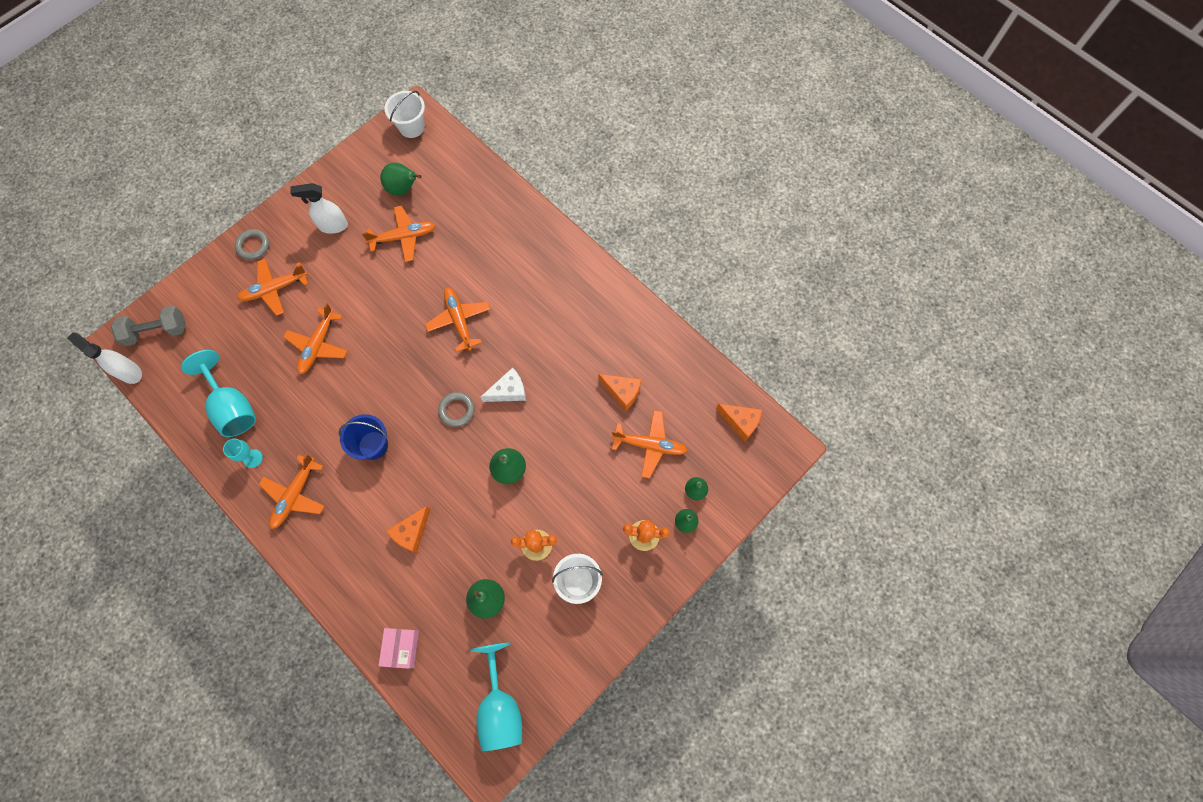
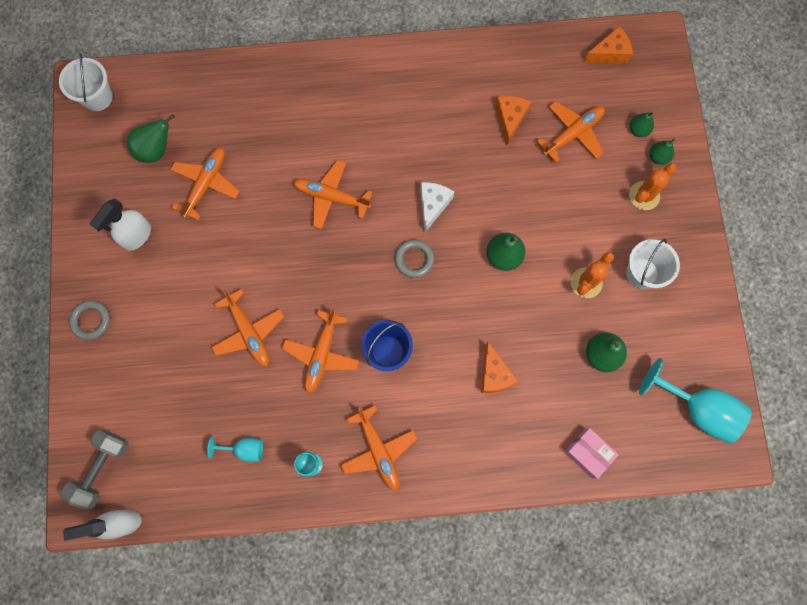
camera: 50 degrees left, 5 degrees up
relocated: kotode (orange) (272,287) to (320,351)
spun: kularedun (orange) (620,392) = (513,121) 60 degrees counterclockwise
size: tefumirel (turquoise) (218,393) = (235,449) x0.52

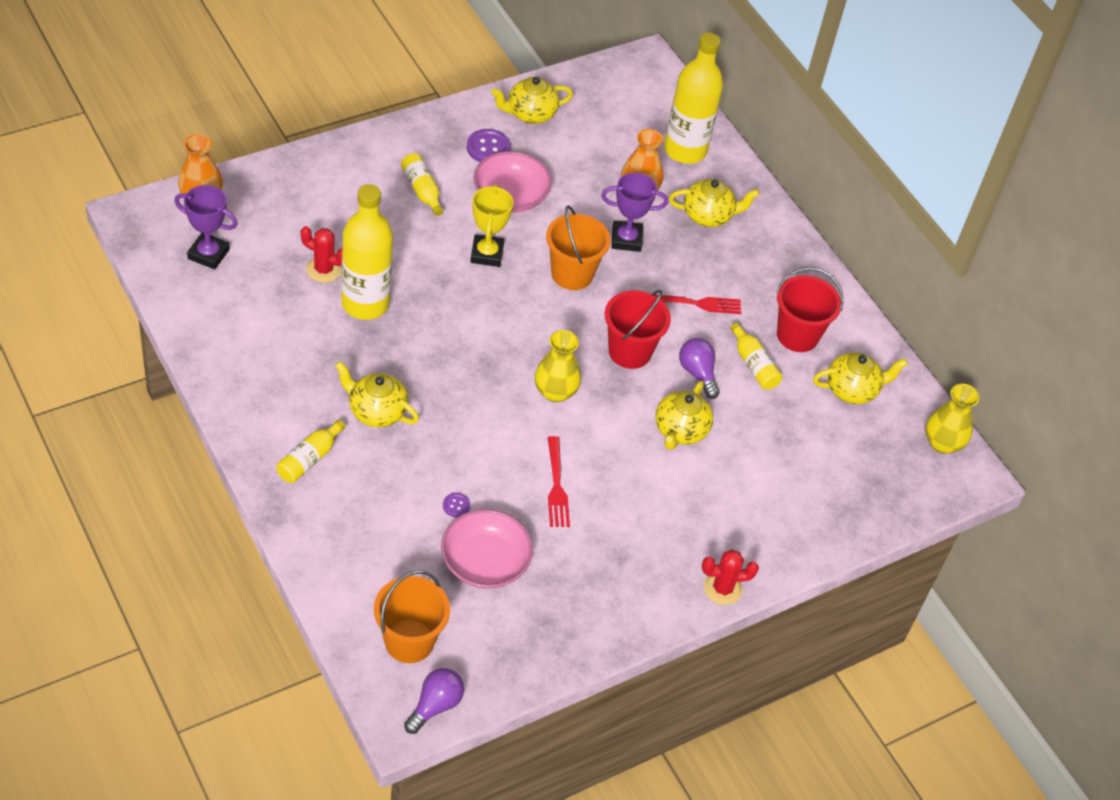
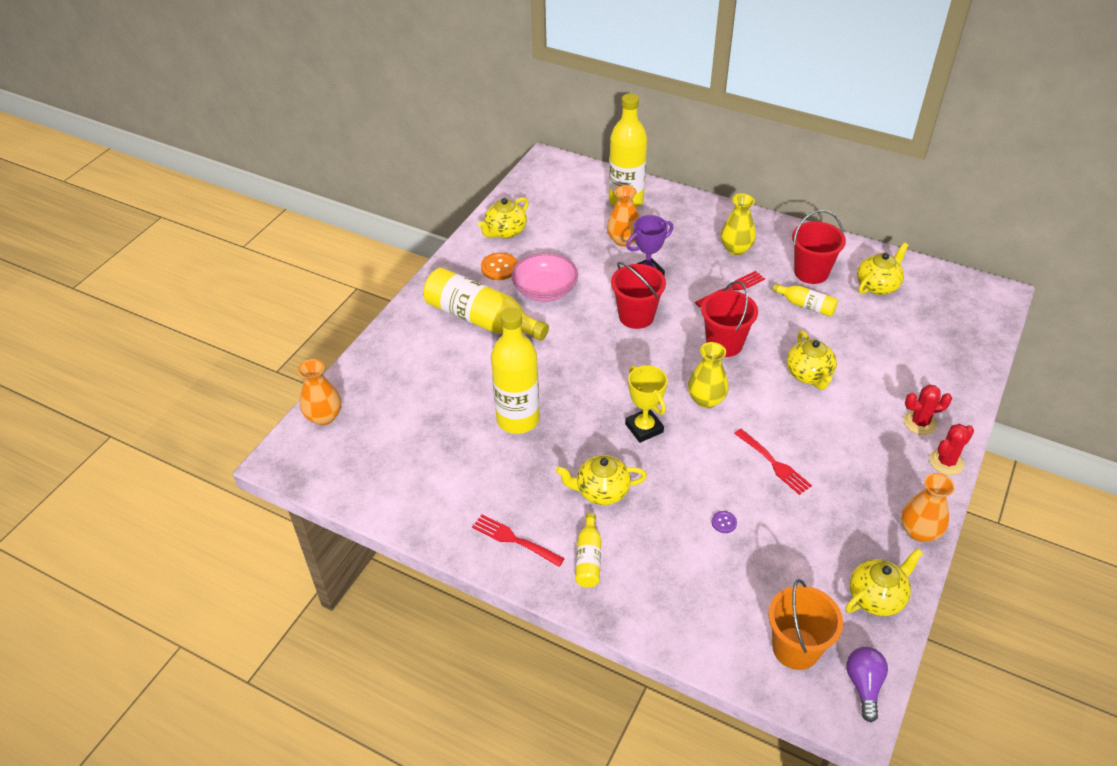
camera: 25 degrees left, 5 degrees down
missing: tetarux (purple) (206,227); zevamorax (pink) (487,549); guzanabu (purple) (699,368)
appeared: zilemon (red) (518,540); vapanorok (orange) (928,507)
relocated: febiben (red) (321,254) to (928,409); tetarux (yellow) (491,225) to (646,404); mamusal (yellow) (714,203) to (884,582); vapanorok (yellow) (952,419) to (738,224)
colour: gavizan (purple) (489,145) to gavizan (orange) (499,266); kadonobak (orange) (578,247) to kadonobak (red) (638,295)
size: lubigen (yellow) (422,184) = (486,304) x2.05

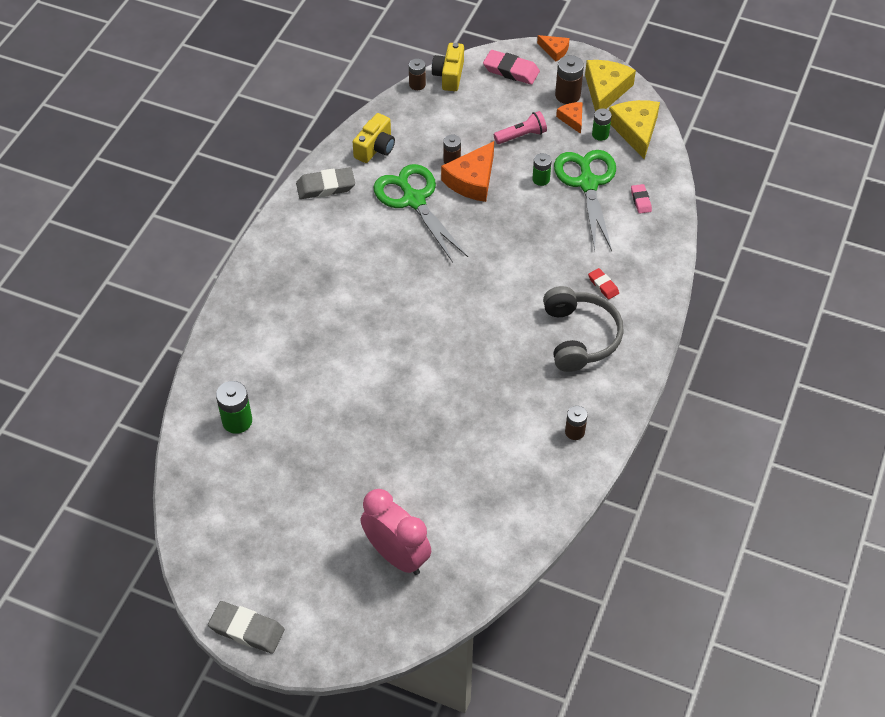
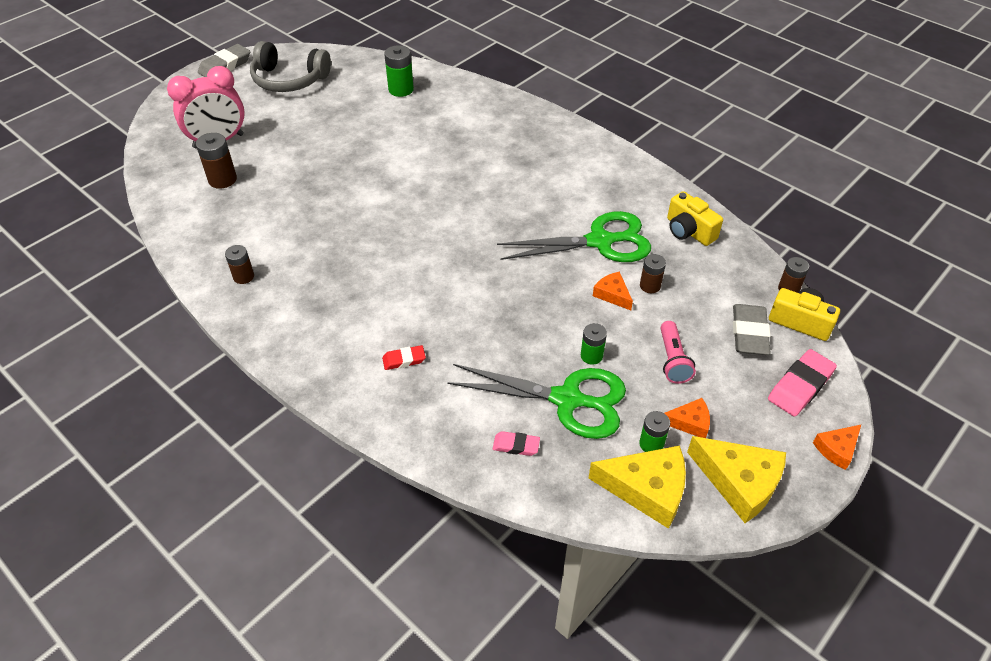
camera: 110 degrees right, 5 degrees down
relocated: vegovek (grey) (325,183) to (752,329); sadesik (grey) (583,329) to (290,66); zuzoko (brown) (569,79) to (216,161)
size: kularedun (orange) (467,171) = (613,291) x0.54

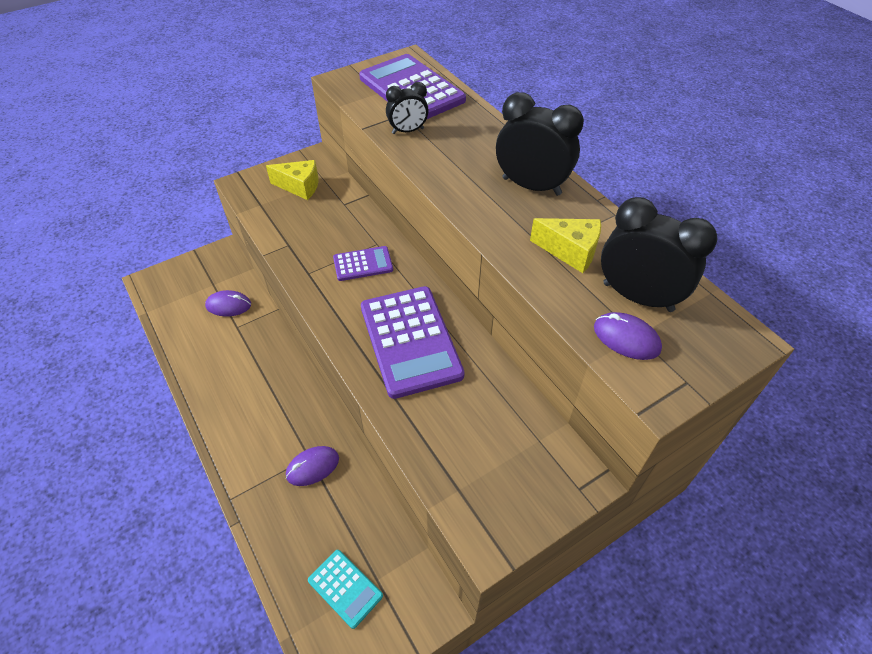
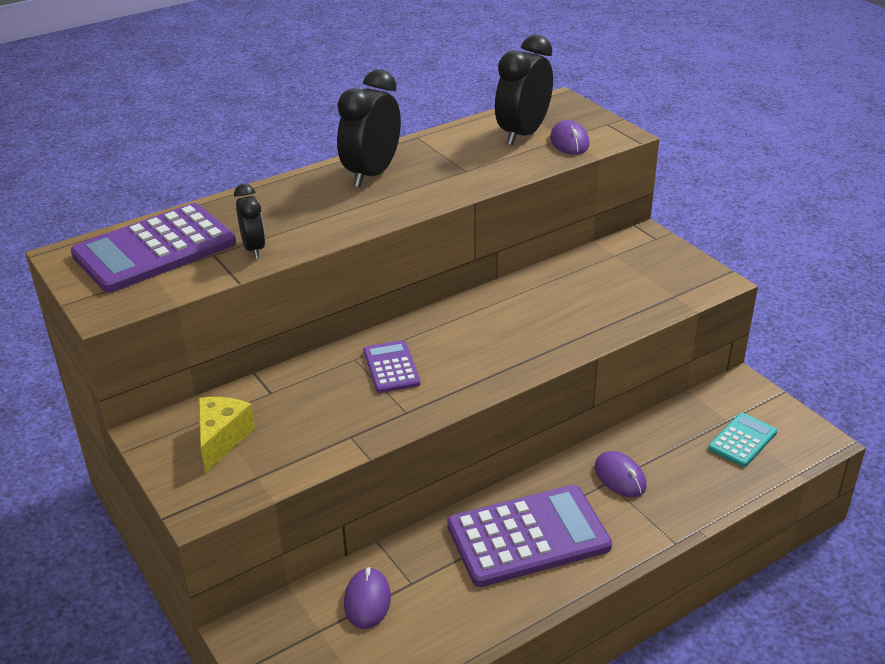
camera: 90 degrees left, 15 degrees down
missing: kularedun (yellow) (565,245)
relocated: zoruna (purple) (413,342) to (529,536)
spun: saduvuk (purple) (628,336) = (569,137) 45 degrees counterclockwise

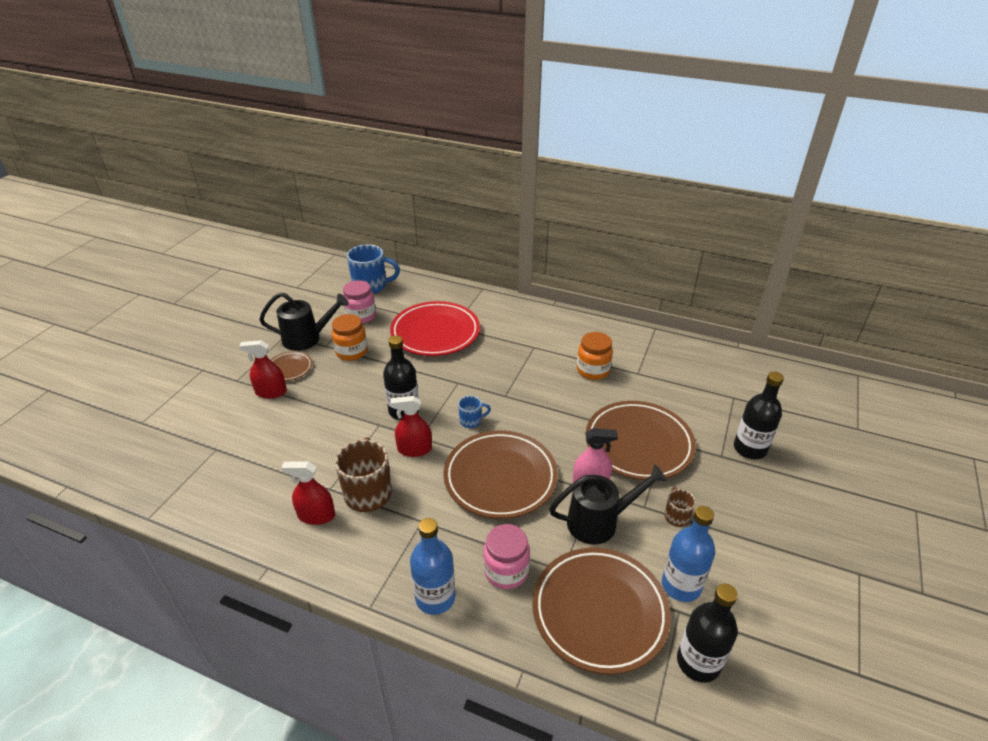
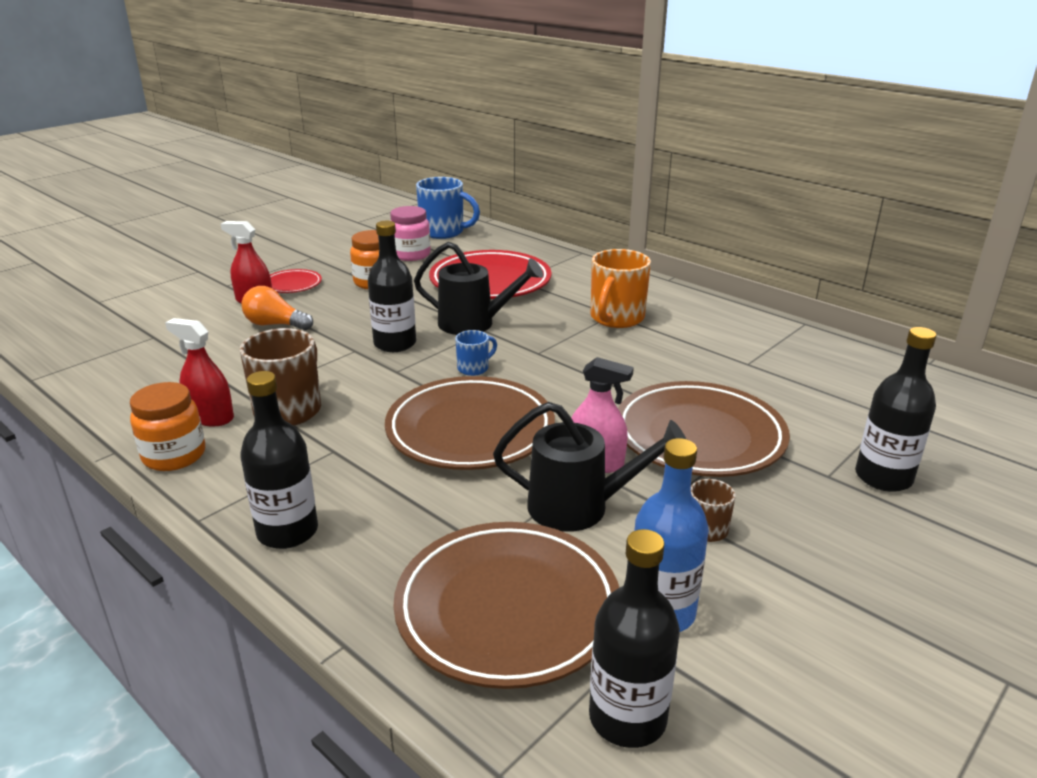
camera: 20 degrees right, 10 degrees down
missing: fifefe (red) (411,426); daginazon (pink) (506,556)
appeared: guzanabu (orange) (277,308); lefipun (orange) (621,288)
relocated: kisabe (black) (304,322) to (478,288); daginazon (orange) (595,356) to (167,426)
colour: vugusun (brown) (291,366) to vugusun (red) (296,281); lubigen (blue) (432,566) to lubigen (black) (279,460)
spun: lefipun (blue) (474,412) = (476,353) 45 degrees counterclockwise

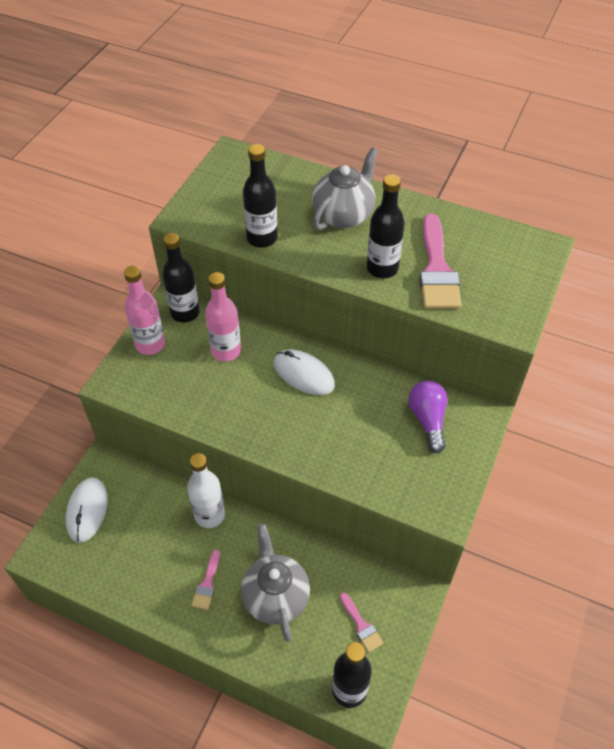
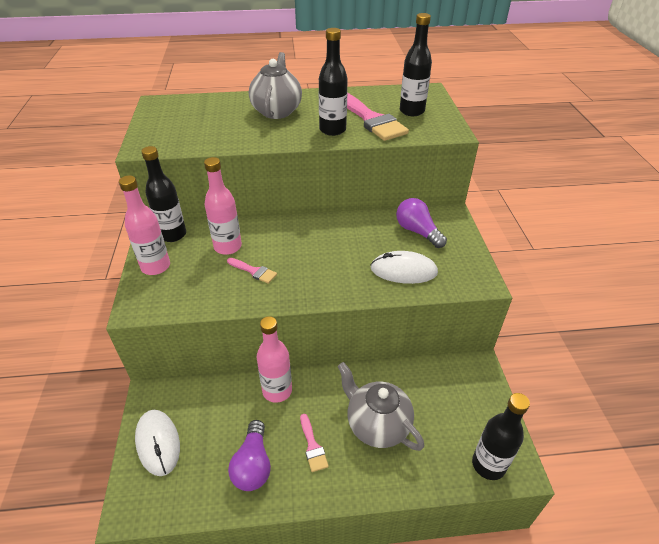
camera: 30 degrees left, 10 degrees down
appeared: guzanabu (purple) (249,455)
relocated: lubigen (black) (260,196) to (416,64); saduvuk (white) (304,372) to (404,267); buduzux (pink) (361,622) to (252,271)
colour: lubigen (white) (206,490) to lubigen (pink) (274,359)

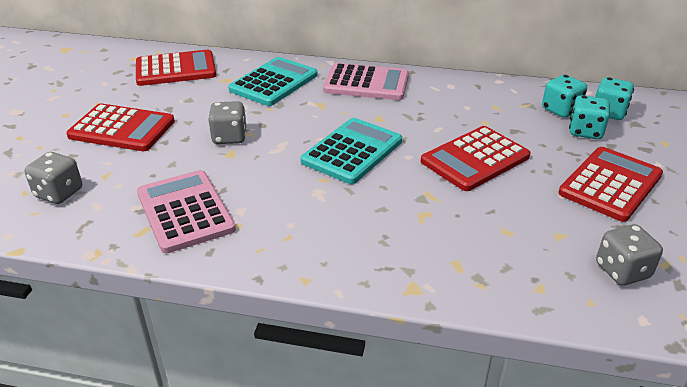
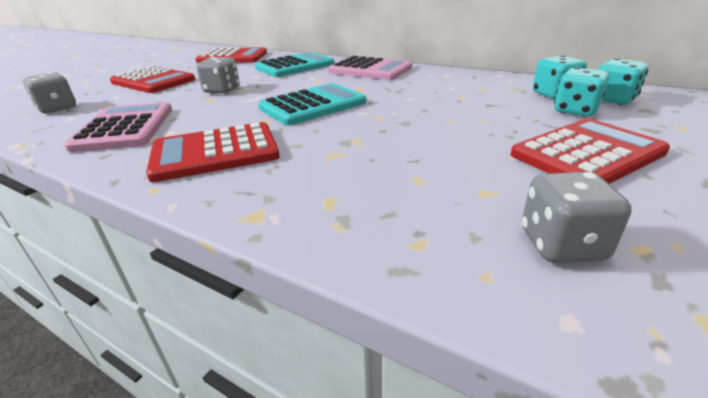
camera: 20 degrees right, 5 degrees down
relocated: zoruna (red) (476,158) to (213,152)

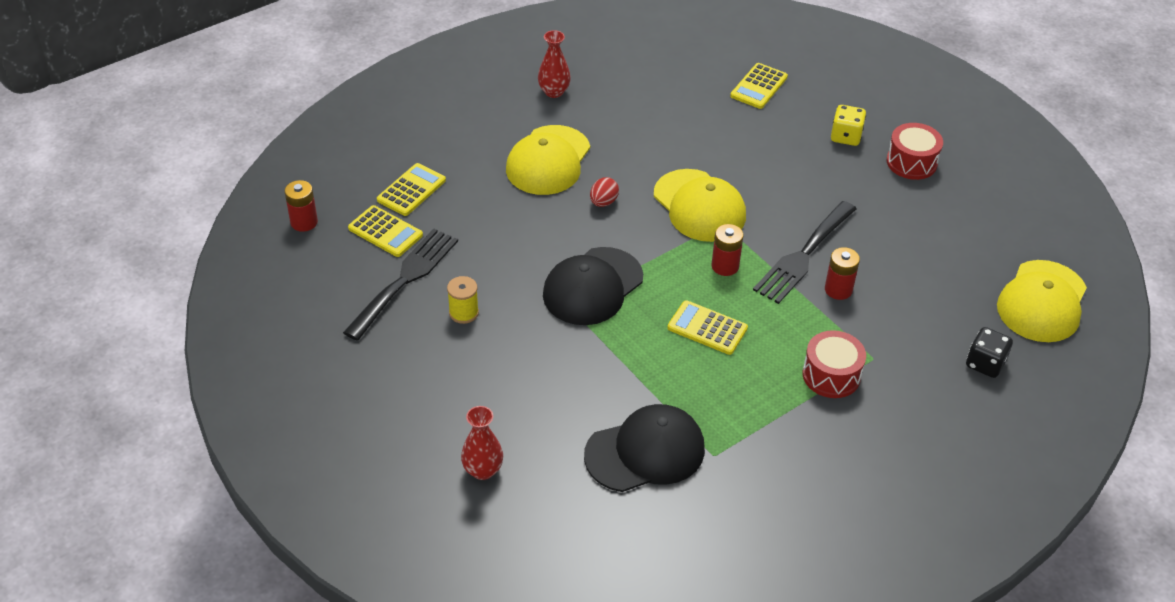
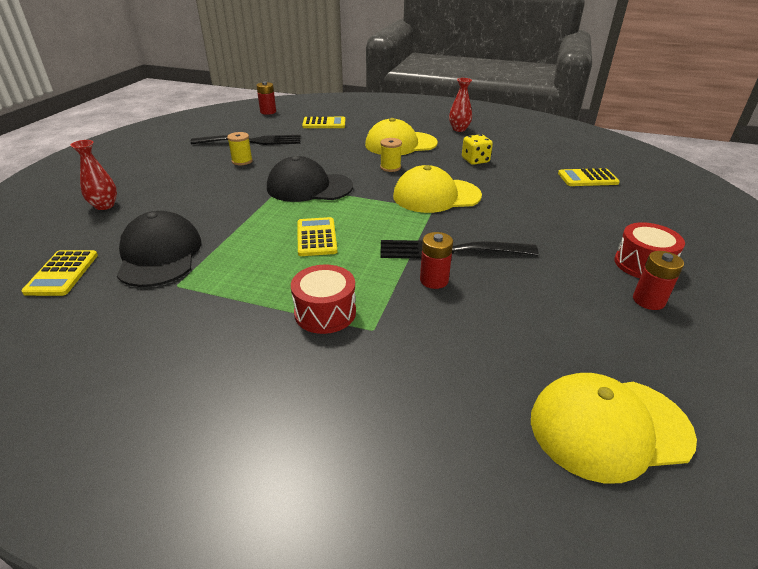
camera: 55 degrees right, 10 degrees down
missing: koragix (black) (989,352)
relocated: zoruna (yellow) (385,231) to (59,273); zuzoko (red) (727,250) to (658,280); koragix (yellow) (848,125) to (477,149)
exchanged: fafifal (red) (604,192) to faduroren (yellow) (391,155)
spun: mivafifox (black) (644,448) = (159,249) 135 degrees counterclockwise; mivafifox (yellow) (700,205) = (437,189) 60 degrees clockwise

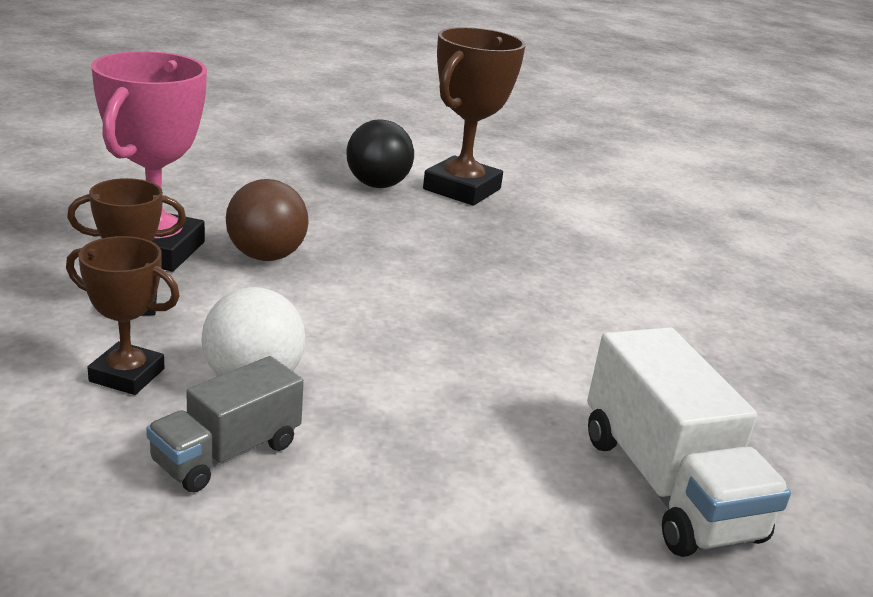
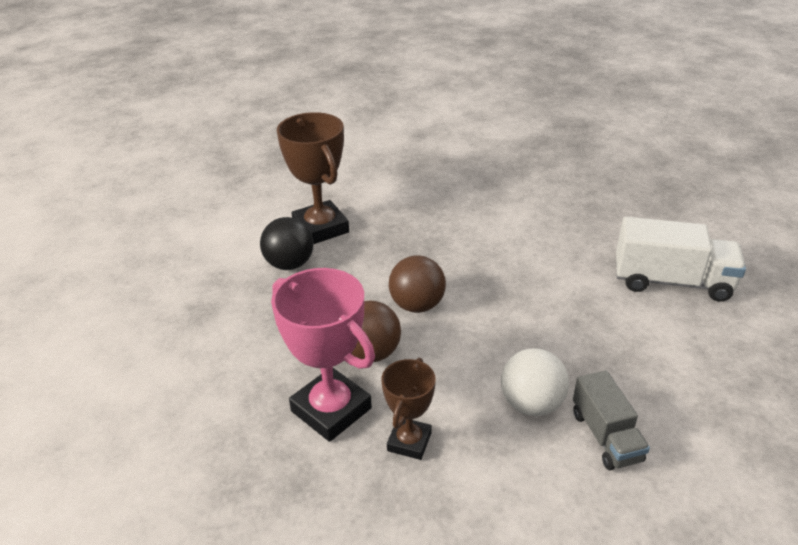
camera: 55 degrees left, 10 degrees up
missing: tetarux (brown) (123,315)
appeared: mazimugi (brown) (417,284)

